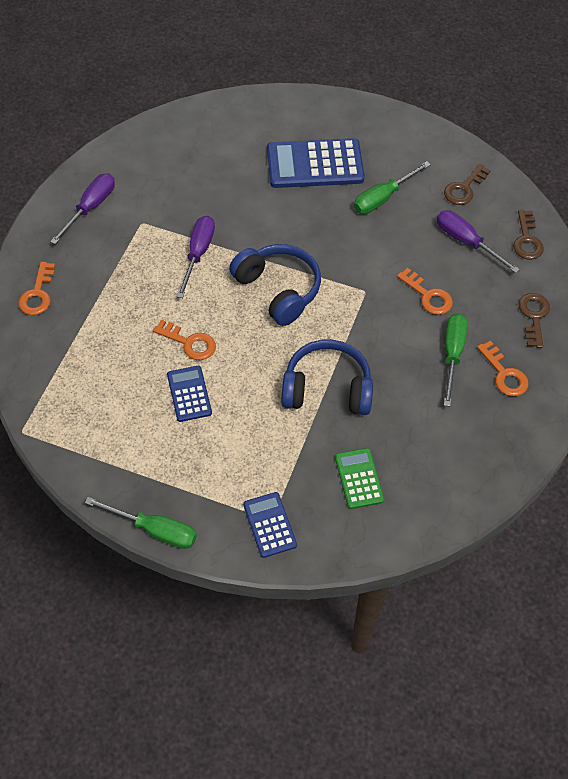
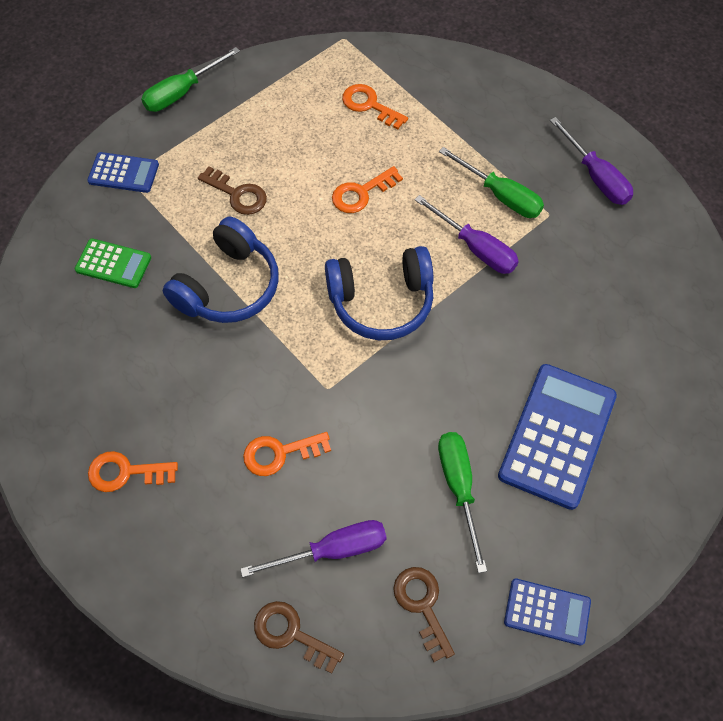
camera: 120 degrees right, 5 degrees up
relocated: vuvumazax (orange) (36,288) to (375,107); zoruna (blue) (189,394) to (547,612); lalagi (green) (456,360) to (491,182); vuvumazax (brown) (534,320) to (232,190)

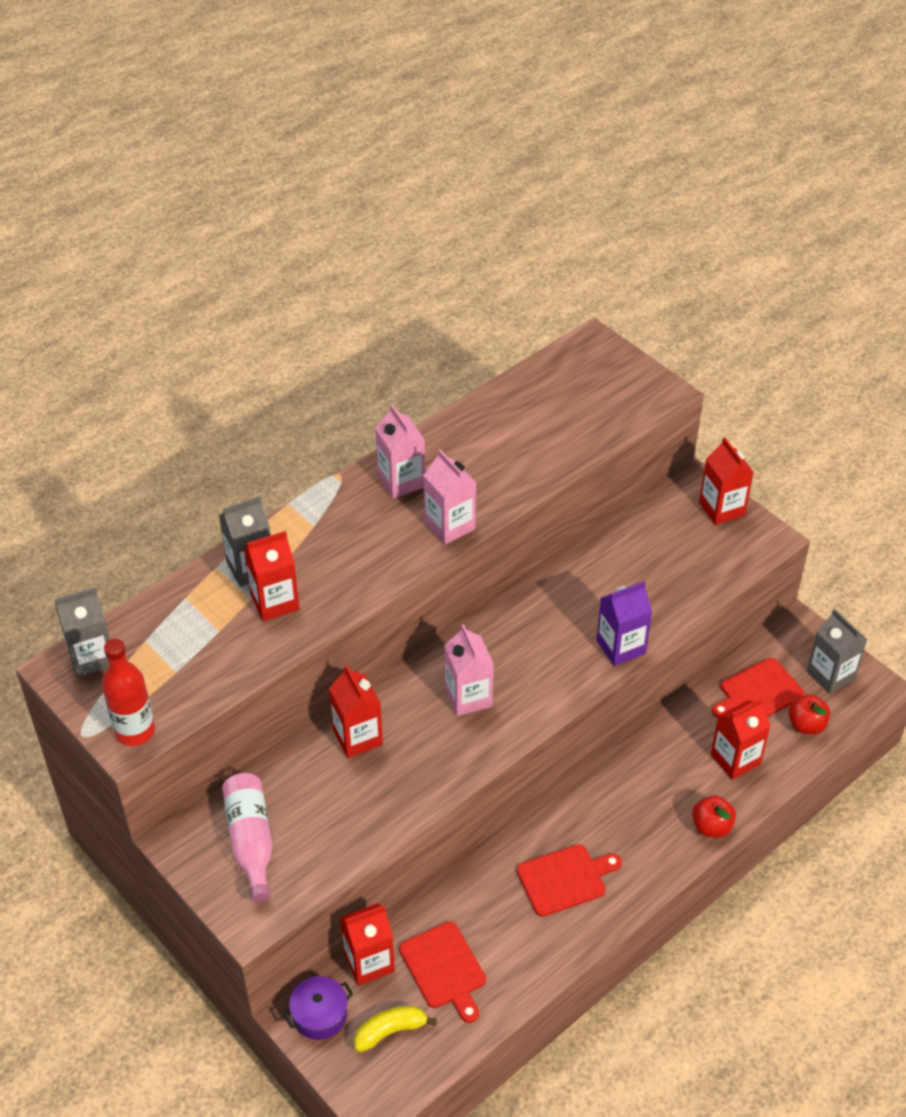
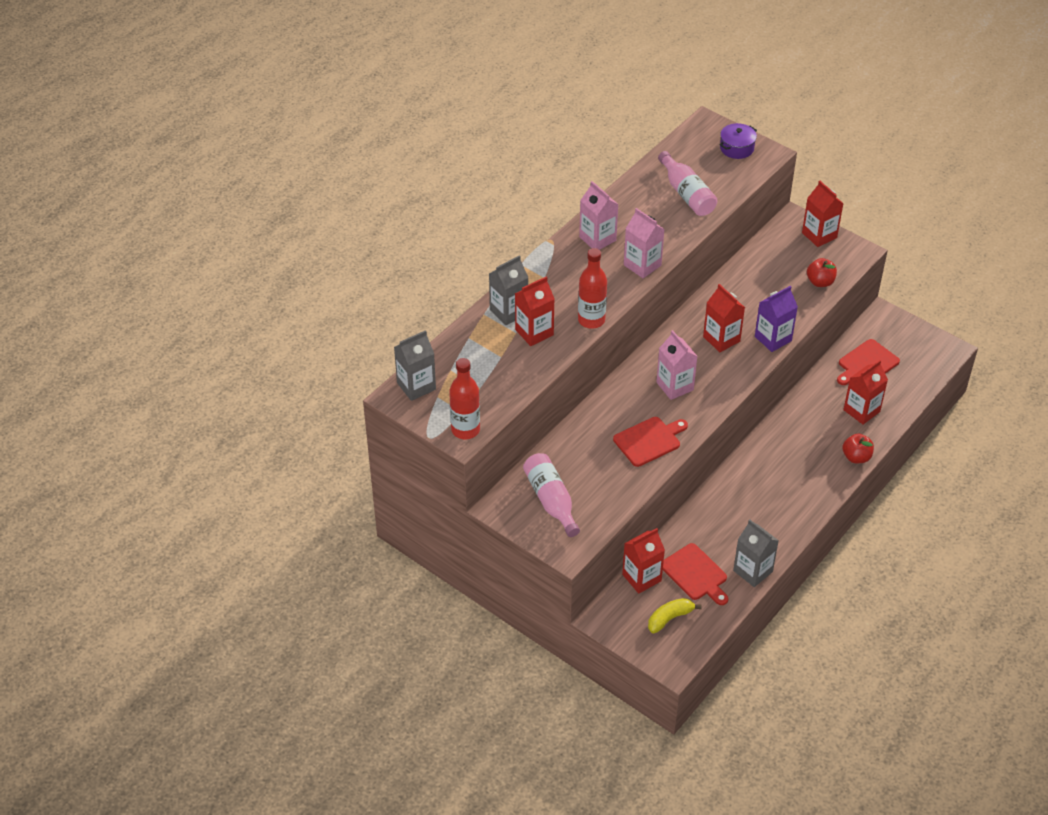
camera: 10 degrees left, 0 degrees up
appeared: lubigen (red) (592,288); lubigen (pink) (687,183)
relocated: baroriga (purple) (318,1008) to (738,141); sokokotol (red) (356,711) to (724,318); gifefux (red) (569,880) to (650,442); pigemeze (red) (809,714) to (822,272); sokokotol (grey) (837,651) to (756,553)

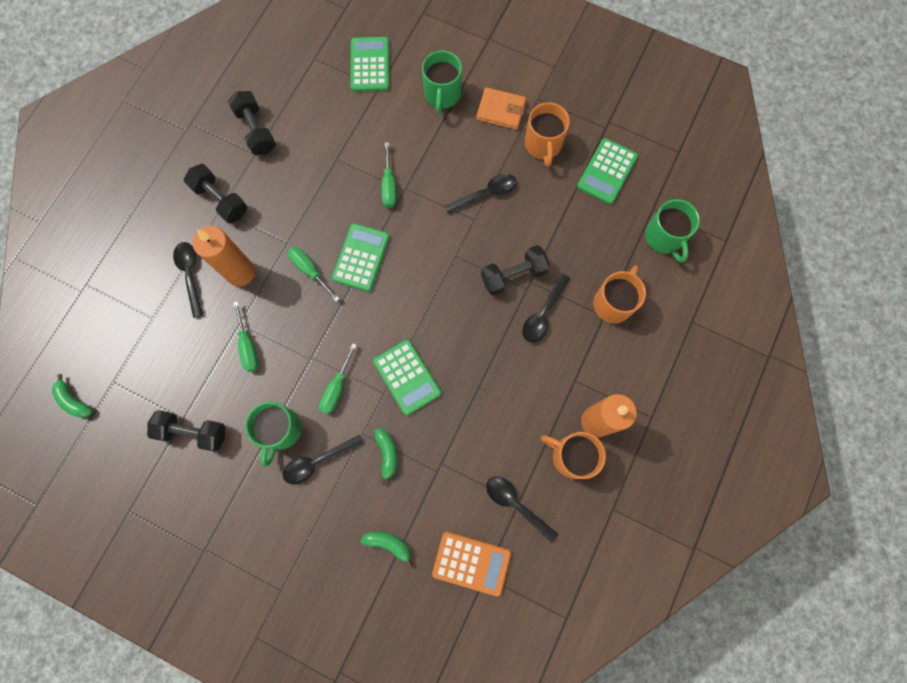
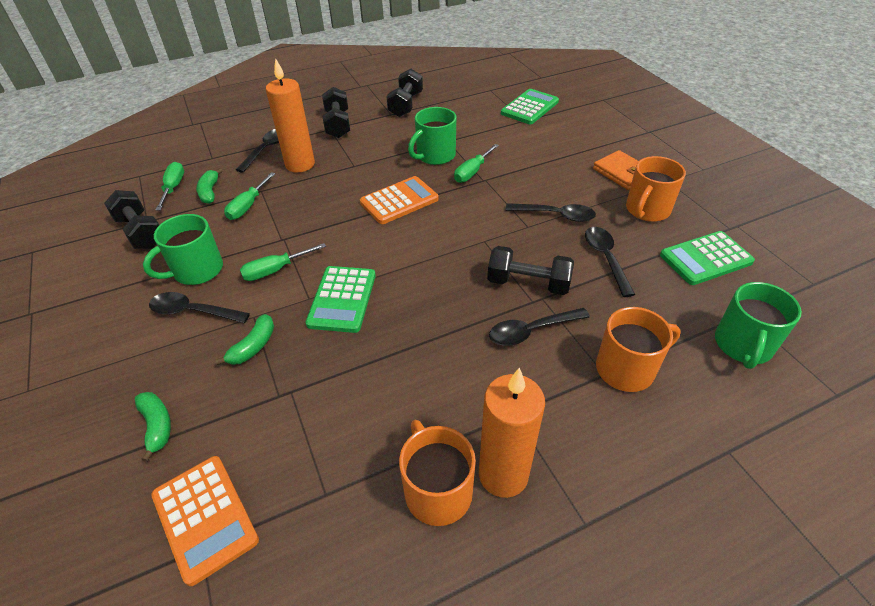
camera: 40 degrees right, 30 degrees down
relocated: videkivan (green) (72,396) to (209,186); lalagi (green) (314,274) to (169,186); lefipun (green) (442,82) to (432,136); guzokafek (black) (522,509) to (610,262)
colour: zoruna (green) (361,257) to zoruna (orange) (399,200)

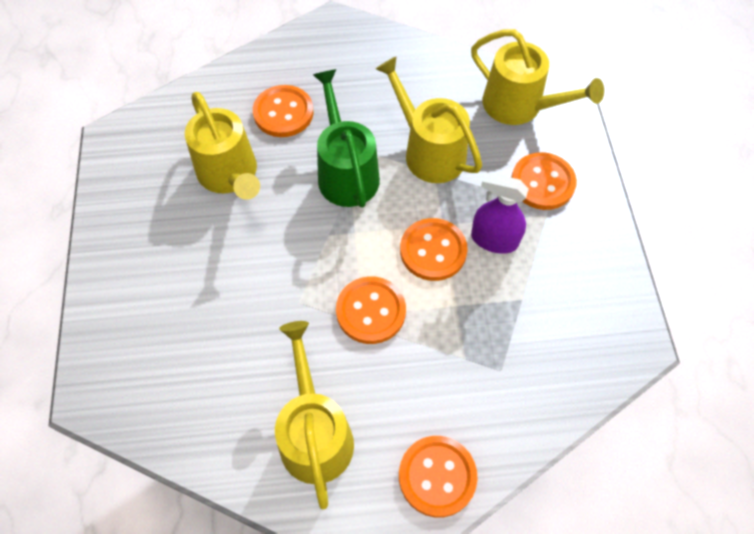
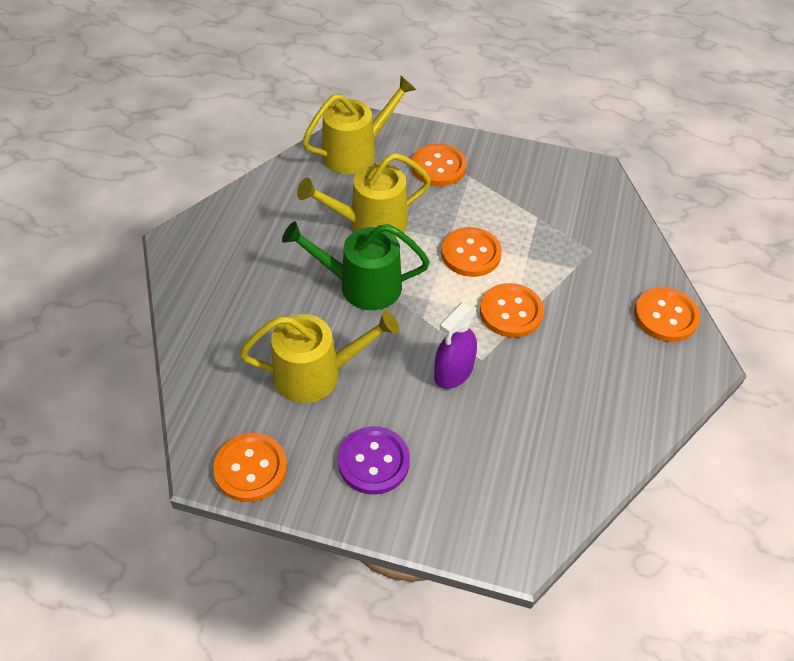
camera: 70 degrees left, 10 degrees down
missing: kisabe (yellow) (314,415)
appeared: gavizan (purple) (374,460)
relocated: gavizan (orange) (283,111) to (250,467); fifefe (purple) (500,213) to (455,345)

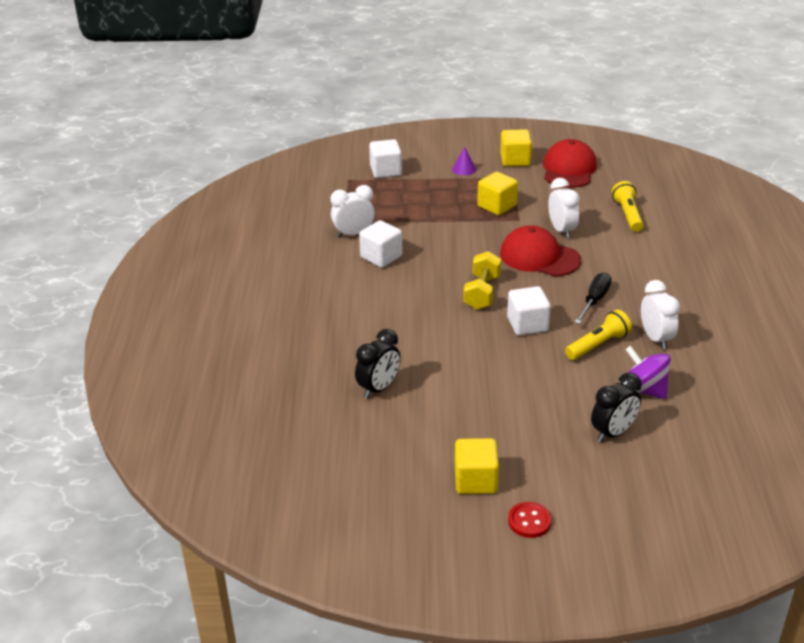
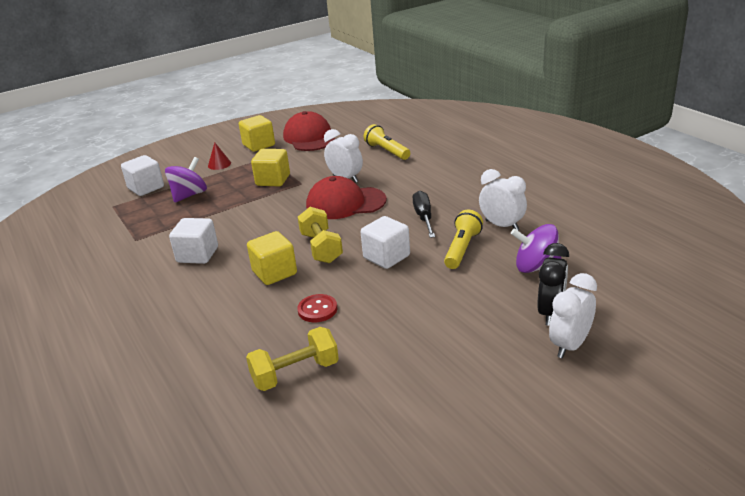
camera: 30 degrees left, 5 degrees down
appeared: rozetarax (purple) (186,180)
relocated: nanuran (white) (353,211) to (573,315); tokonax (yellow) (477,466) to (272,258); gavizan (red) (530,520) to (317,308)
exchanged: nanuran (black) (378,364) to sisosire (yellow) (292,359)
colour: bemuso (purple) (464,161) to bemuso (red) (219,156)

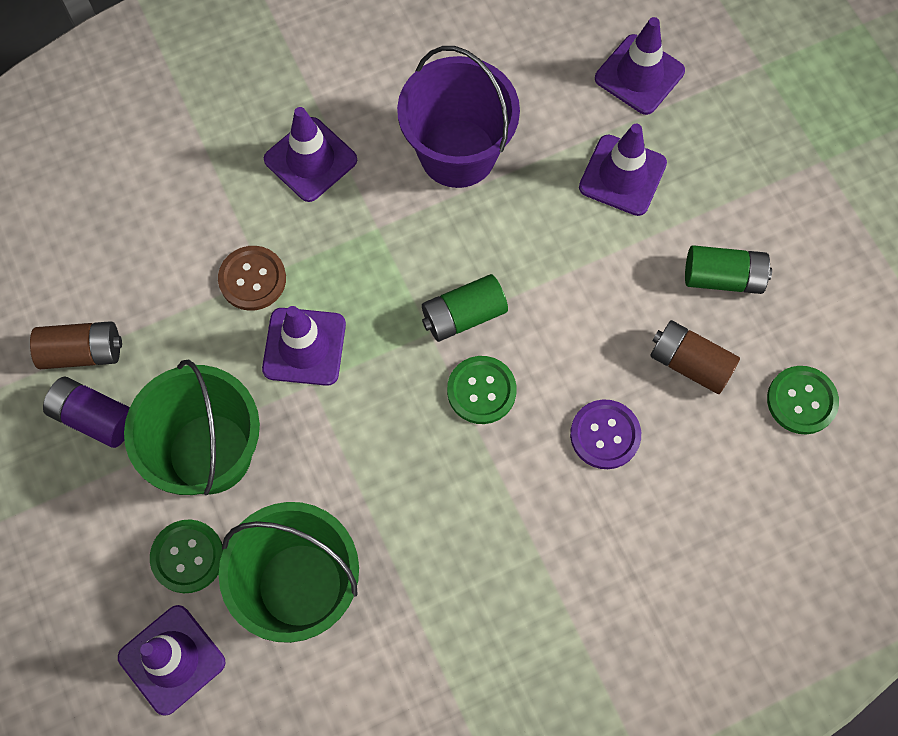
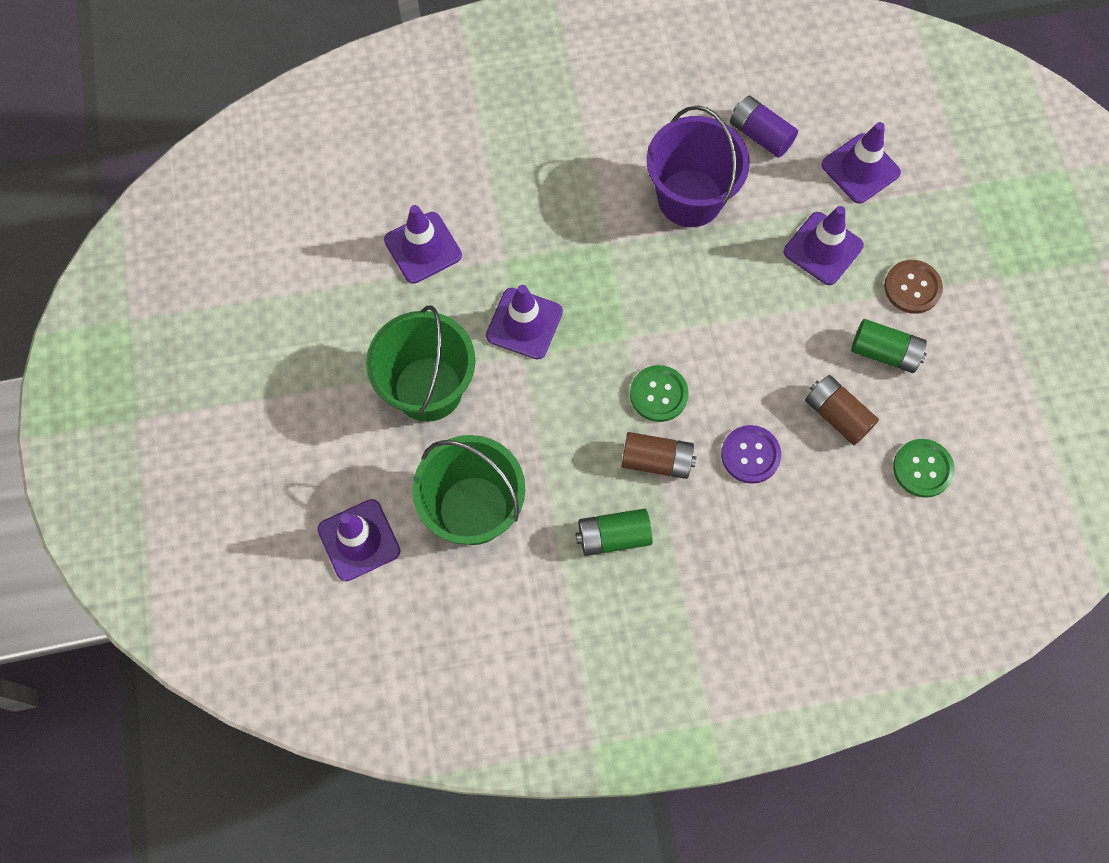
camera: 15 degrees right, 0 degrees up
missing: gavizan (green) (186,556)
relocated: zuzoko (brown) (76,345) to (659,455); zuzoko (purple) (86,412) to (764,127); gavizan (brown) (252,278) to (913,287); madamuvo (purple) (310,154) to (423,244); zuzoko (green) (465,308) to (614,532)

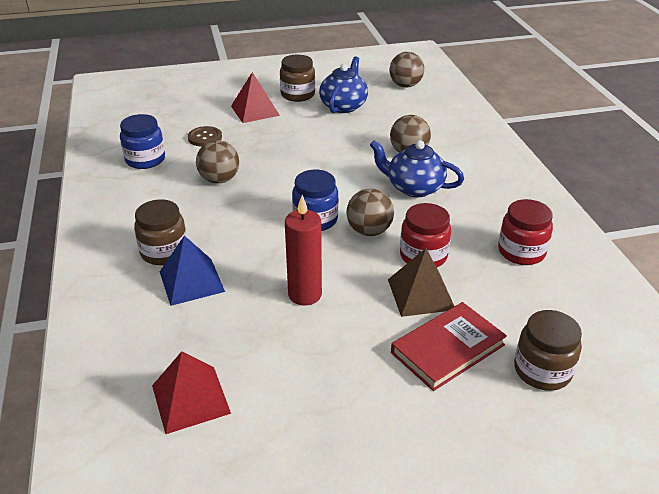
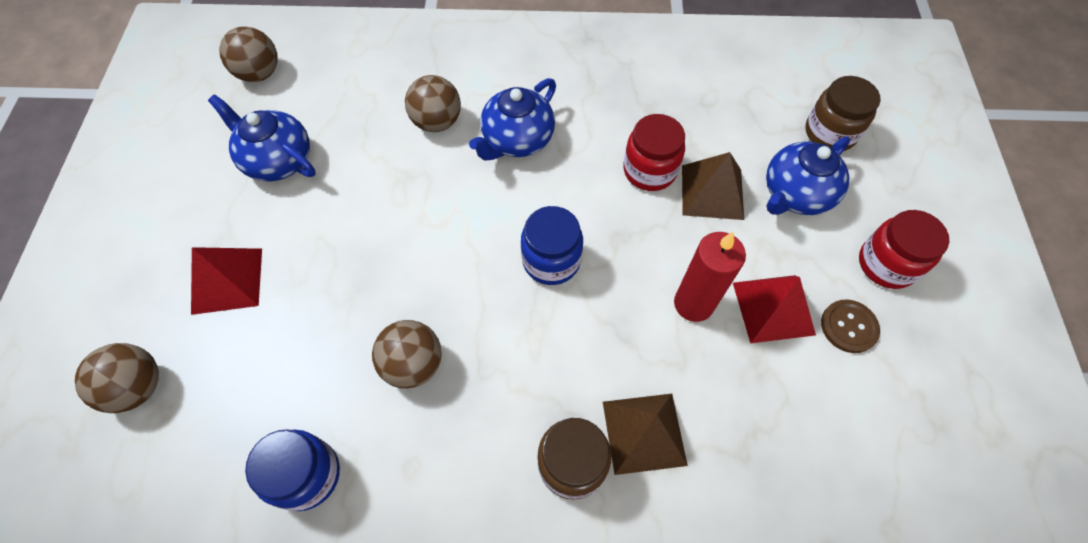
camera: 75 degrees left, 25 degrees up
missing: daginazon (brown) (297,78)
relocated: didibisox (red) (191,392) to (774,309); gavizan (brown) (205,136) to (850,326); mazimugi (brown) (370,212) to (117,378); daginazon (red) (525,232) to (904,249)
exchanged: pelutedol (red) (449,346) to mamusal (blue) (808,176)
colour: didibisox (blue) (192,270) to didibisox (brown) (645,434)

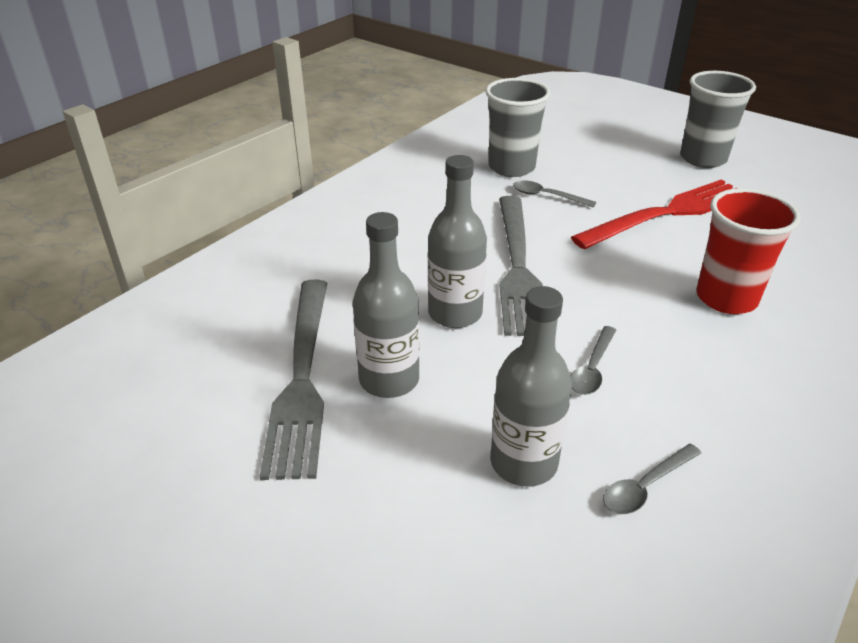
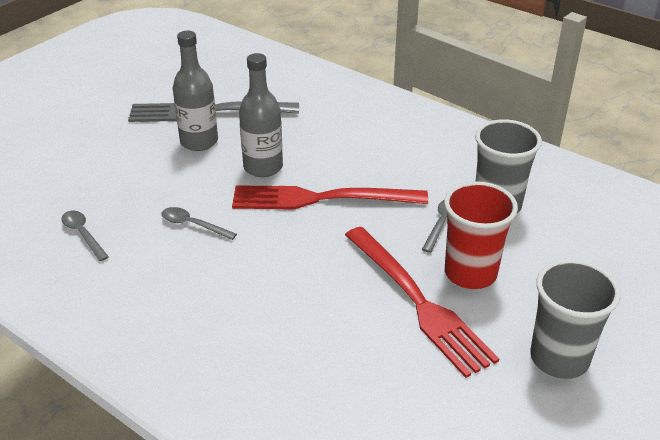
camera: 90 degrees right, 0 degrees up
missing: lubigen (grey) (531,386)
relocated: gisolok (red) (748,251) to (481,235)
colour: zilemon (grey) (521,266) to zilemon (red) (330,197)

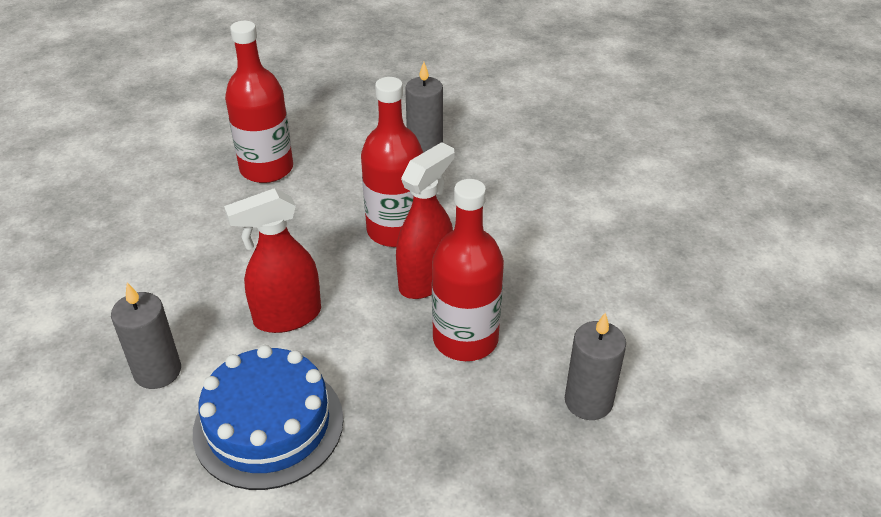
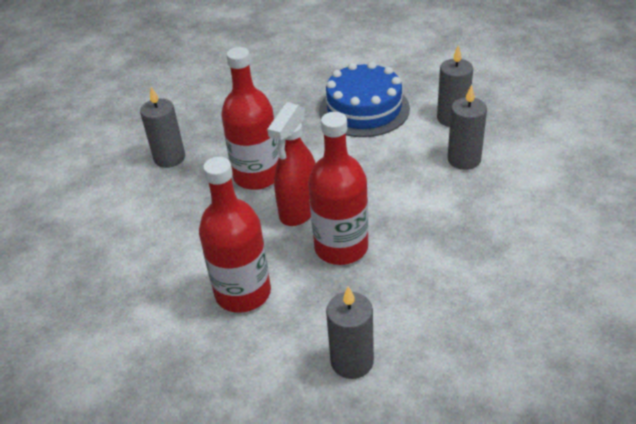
camera: 170 degrees right, 0 degrees up
missing: fifefe (red) (272,260)
appeared: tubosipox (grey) (467,127)
relocated: lubigen (red) (259,102) to (235,235)

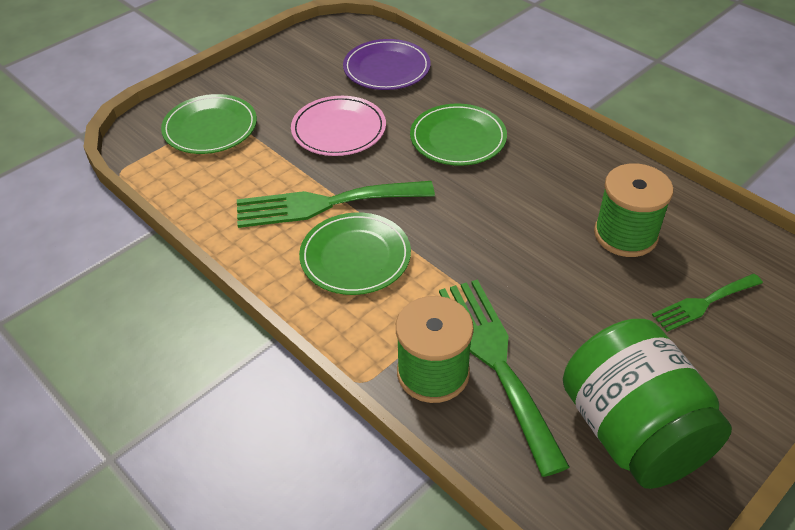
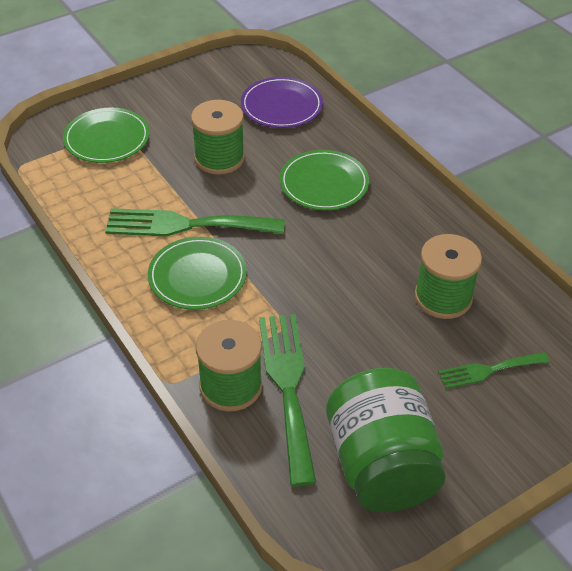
camera: 10 degrees right, 0 degrees up
exchanged: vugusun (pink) (338,126) to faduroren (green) (218,137)

